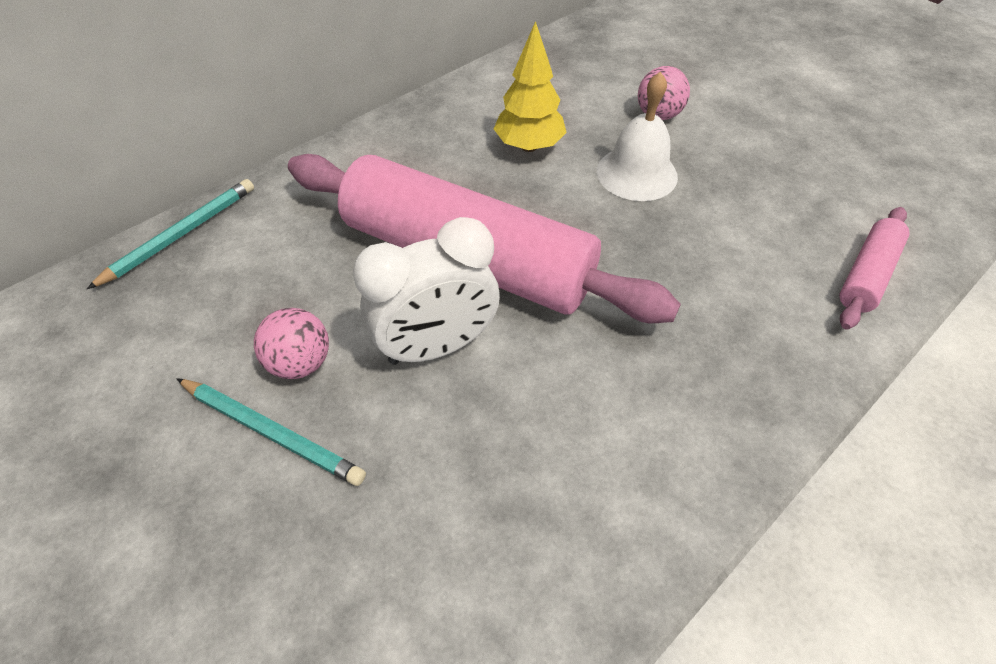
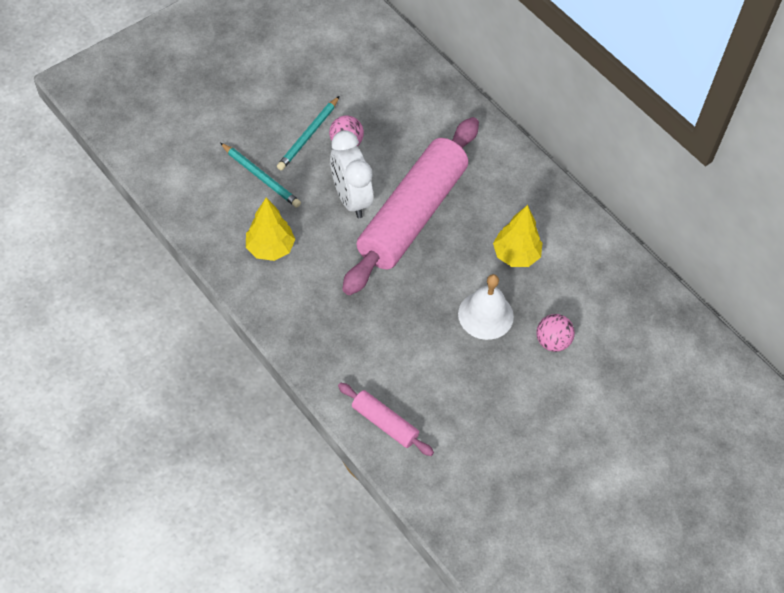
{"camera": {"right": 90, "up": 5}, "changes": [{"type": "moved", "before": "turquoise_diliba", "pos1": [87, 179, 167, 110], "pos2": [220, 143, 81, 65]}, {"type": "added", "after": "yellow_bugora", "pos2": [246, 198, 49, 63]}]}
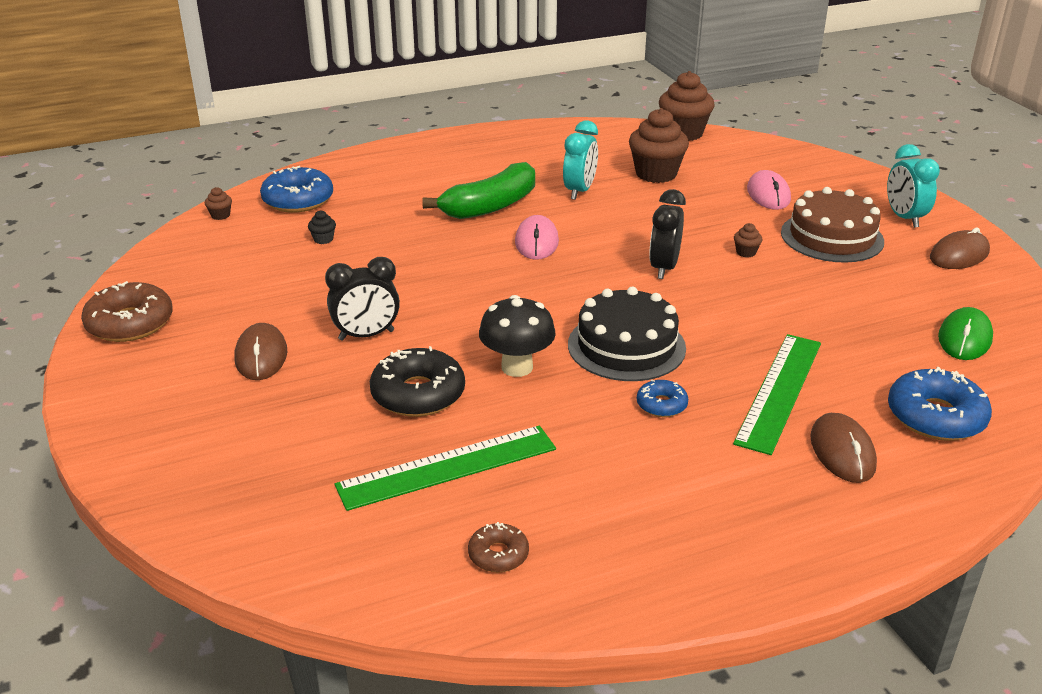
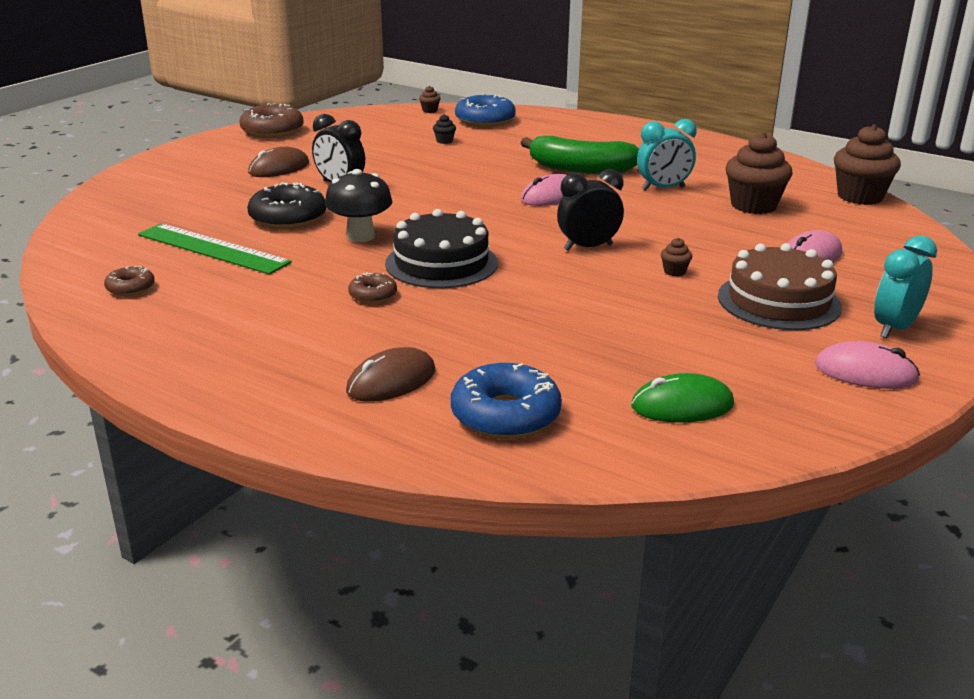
{"camera": {"right": 55, "up": -5}, "changes": [{"type": "recoloured", "before": "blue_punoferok", "after": "brown_punoferok", "pos1": [637, 379, 51, 38], "pos2": [348, 273, 49, 30]}, {"type": "recoloured", "before": "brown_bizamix", "after": "pink_bizamix", "pos1": [930, 228, 60, 41], "pos2": [815, 341, 105, 48]}, {"type": "removed", "before": "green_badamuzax", "pos1": [733, 334, 88, 121]}]}
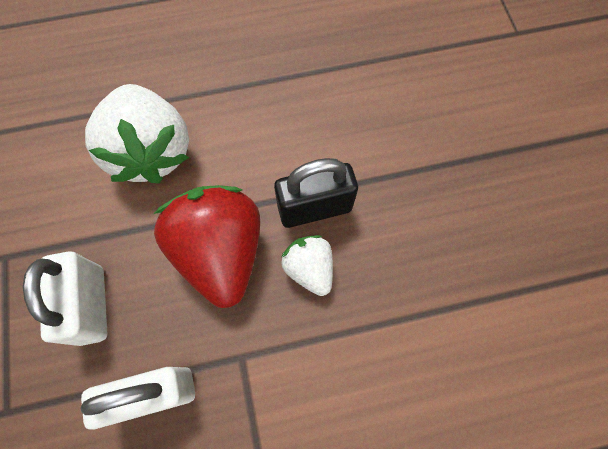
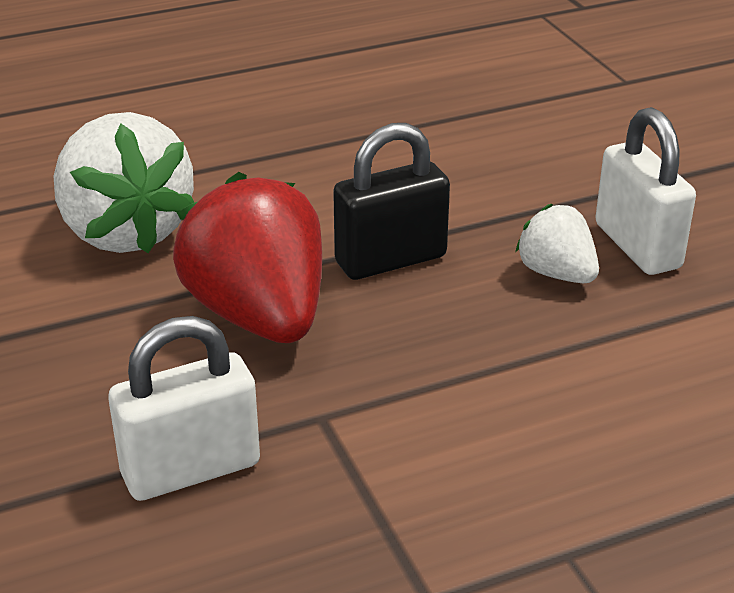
{"camera": {"right": -10, "up": -35}, "changes": [{"type": "moved", "before": "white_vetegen", "pos1": [281, 235, 52, 61], "pos2": [515, 204, 84, 79]}, {"type": "moved", "before": "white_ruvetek", "pos1": [23, 252, 84, 94], "pos2": [595, 107, 101, 168]}]}
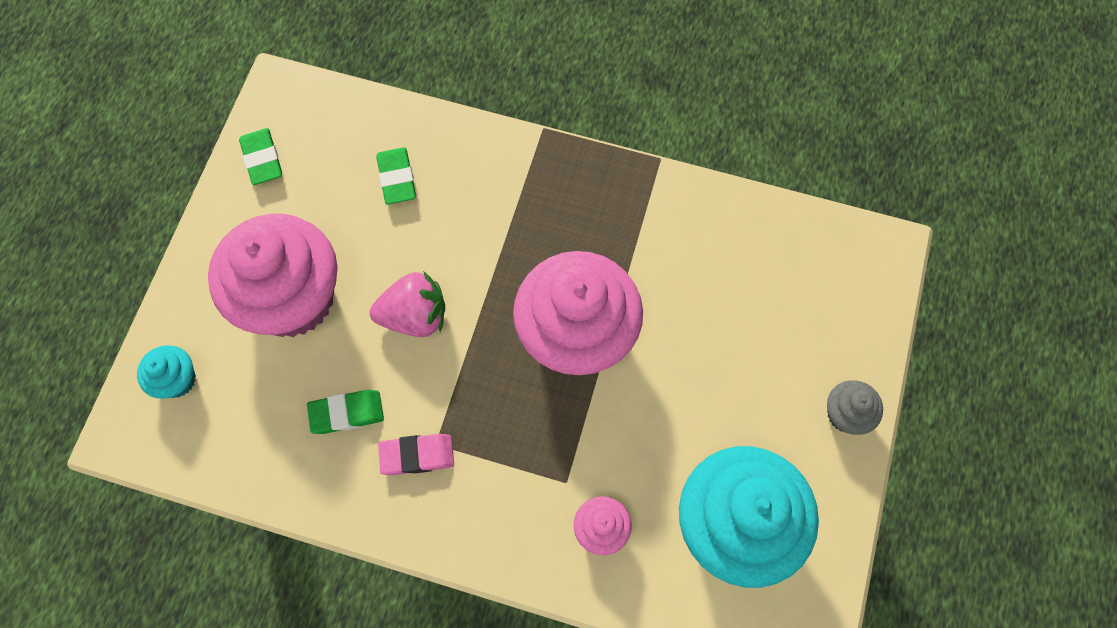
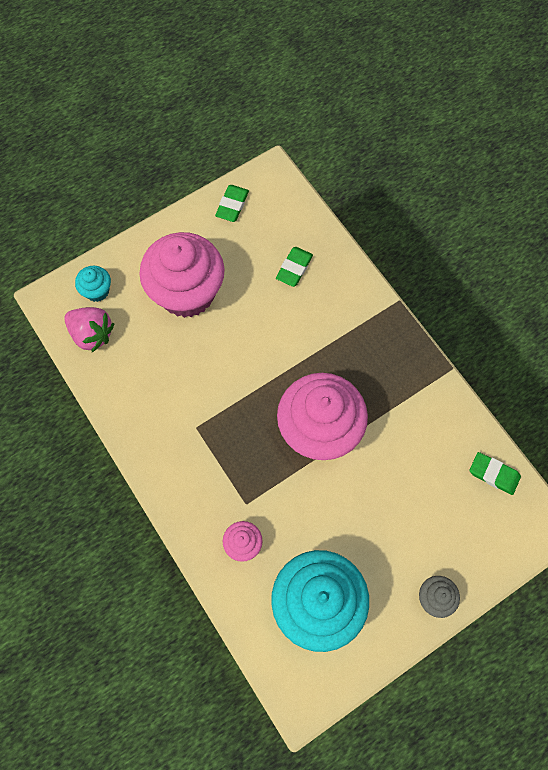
{"camera": {"right": 40, "up": 0}, "changes": [{"type": "moved", "before": "pink_vetegen", "pos1": [370, 271, 75, 66], "pos2": [64, 307, 51, 45]}, {"type": "moved", "before": "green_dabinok", "pos1": [307, 390, 77, 44], "pos2": [470, 452, 51, 43]}, {"type": "removed", "before": "pink_dabinok", "pos1": [378, 434, 76, 41]}]}
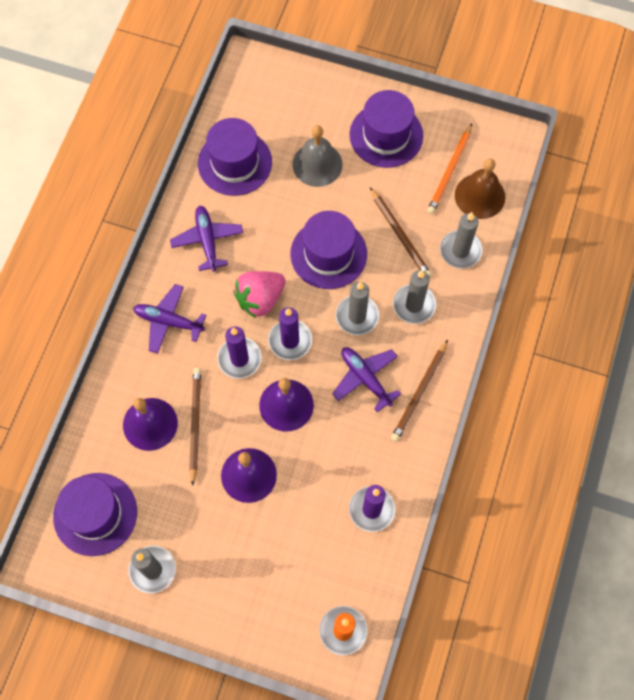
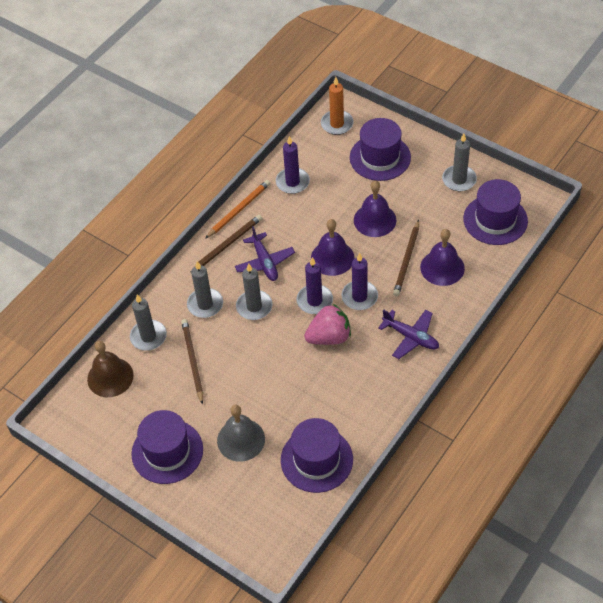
{"camera": {"right": -160, "up": -15}, "changes": [{"type": "moved", "before": "orange_diliba", "pos1": [427, 123, 45, 91], "pos2": [205, 180, 65, 59]}, {"type": "moved", "before": "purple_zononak", "pos1": [290, 211, 77, 78], "pos2": [350, 118, 61, 63]}, {"type": "removed", "before": "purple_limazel", "pos1": [170, 206, 73, 66]}]}
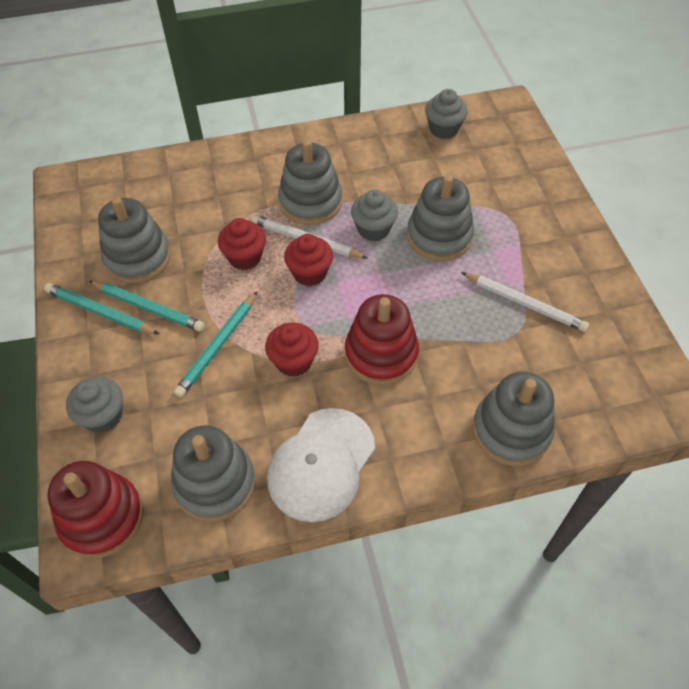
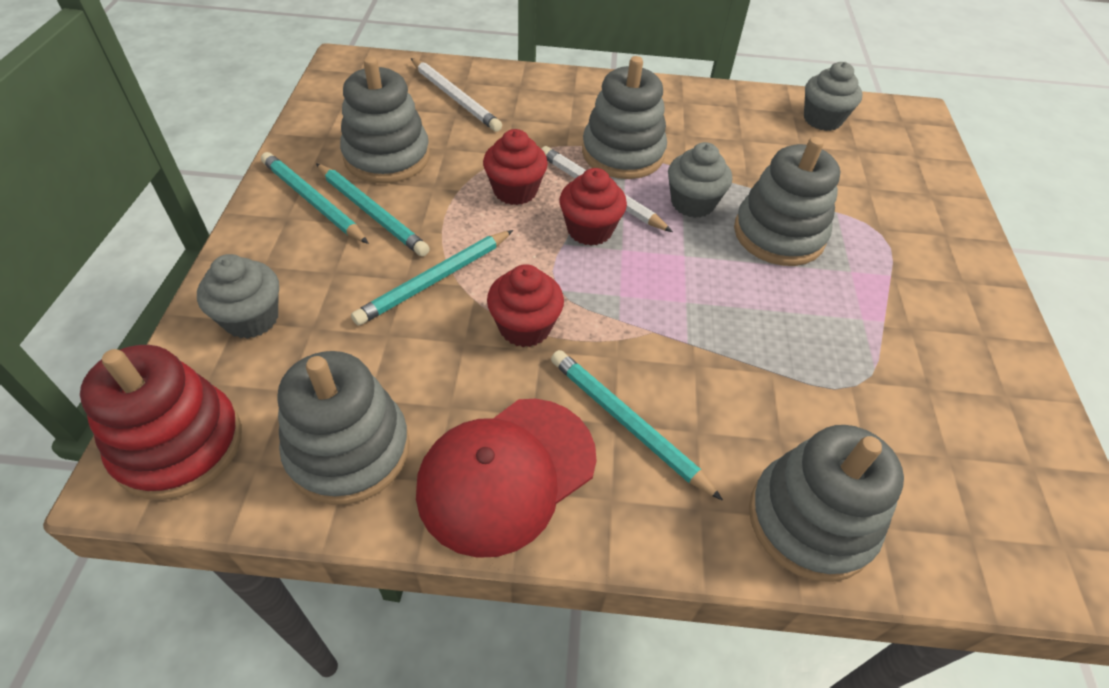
{"camera": {"right": 15, "up": -5}, "changes": [{"type": "moved", "before": "white_diliba", "pos1": [461, 272, 128, 60], "pos2": [411, 58, 91, 74]}, {"type": "recoloured", "before": "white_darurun", "after": "red_darurun", "pos1": [267, 408, 108, 114], "pos2": [416, 399, 181, 159]}, {"type": "added", "after": "turquoise_diliba", "pos2": [551, 350, 172, 151]}, {"type": "removed", "before": "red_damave", "pos1": [345, 294, 74, 91]}]}
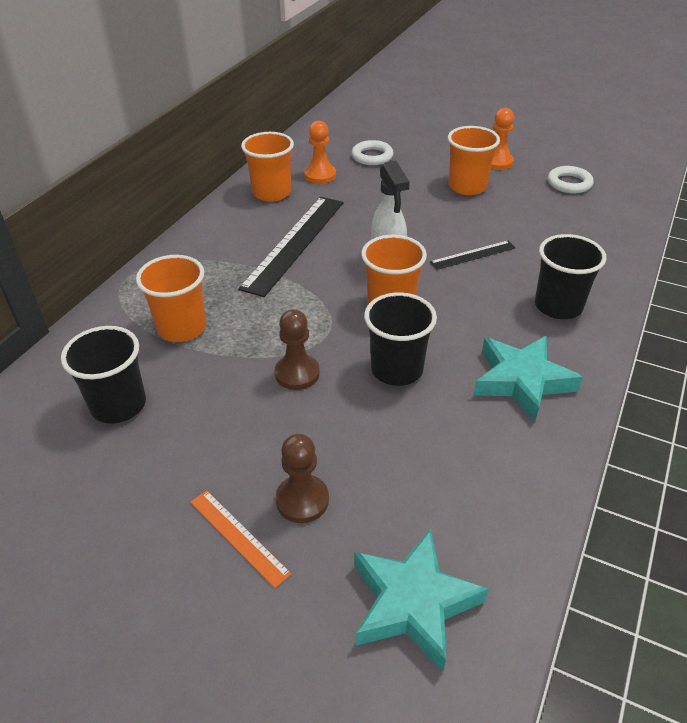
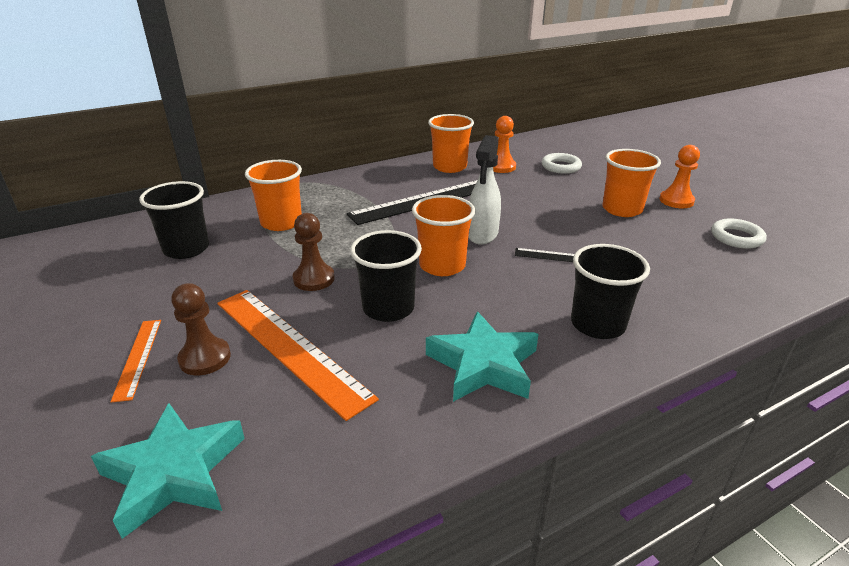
{"camera": {"right": 35, "up": -10}, "changes": [{"type": "added", "after": "orange_badamuzax", "pos2": [217, 290, 162, 131]}]}
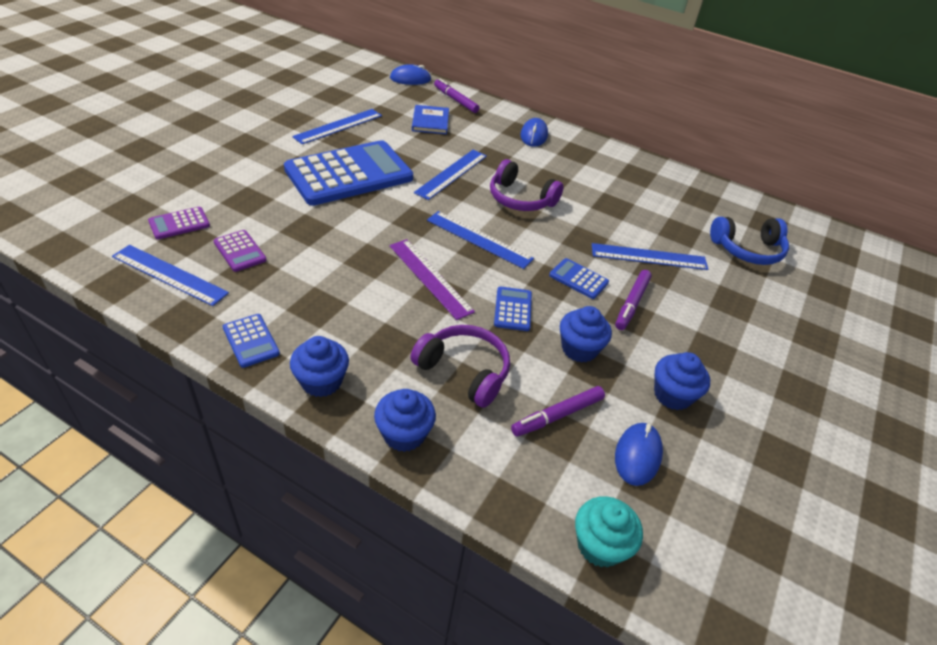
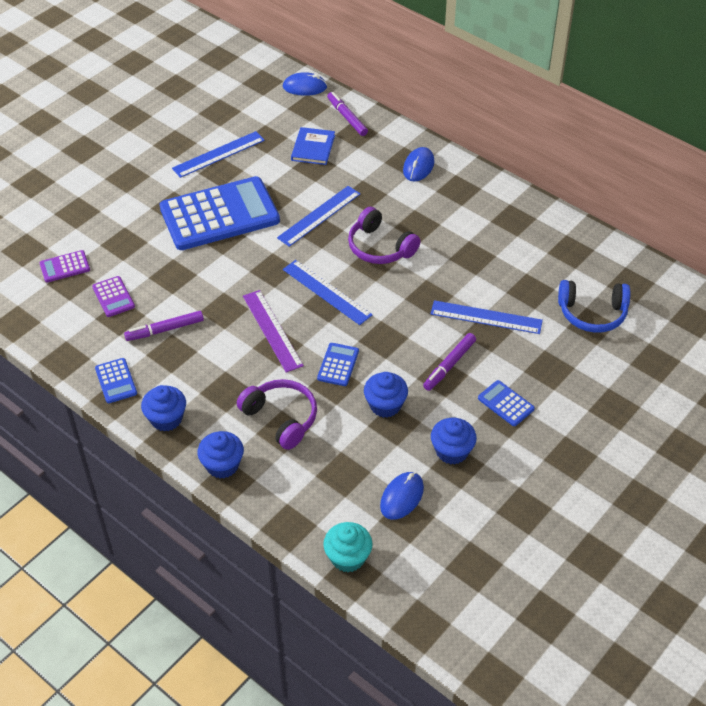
{"camera": {"right": 15, "up": 5}, "changes": [{"type": "moved", "before": "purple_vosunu", "pos1": [511, 386, 94, 51], "pos2": [124, 311, 80, 30]}, {"type": "moved", "before": "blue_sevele", "pos1": [549, 258, 60, 41], "pos2": [478, 380, 57, 46]}, {"type": "removed", "before": "blue_badamuzax", "pos1": [112, 245, 117, 61]}]}
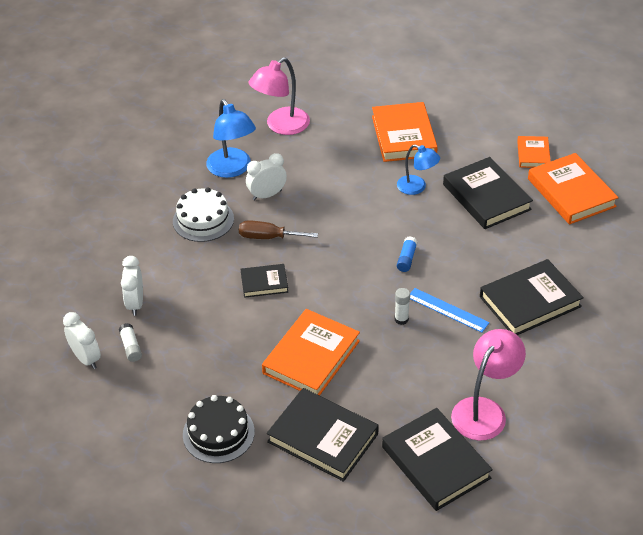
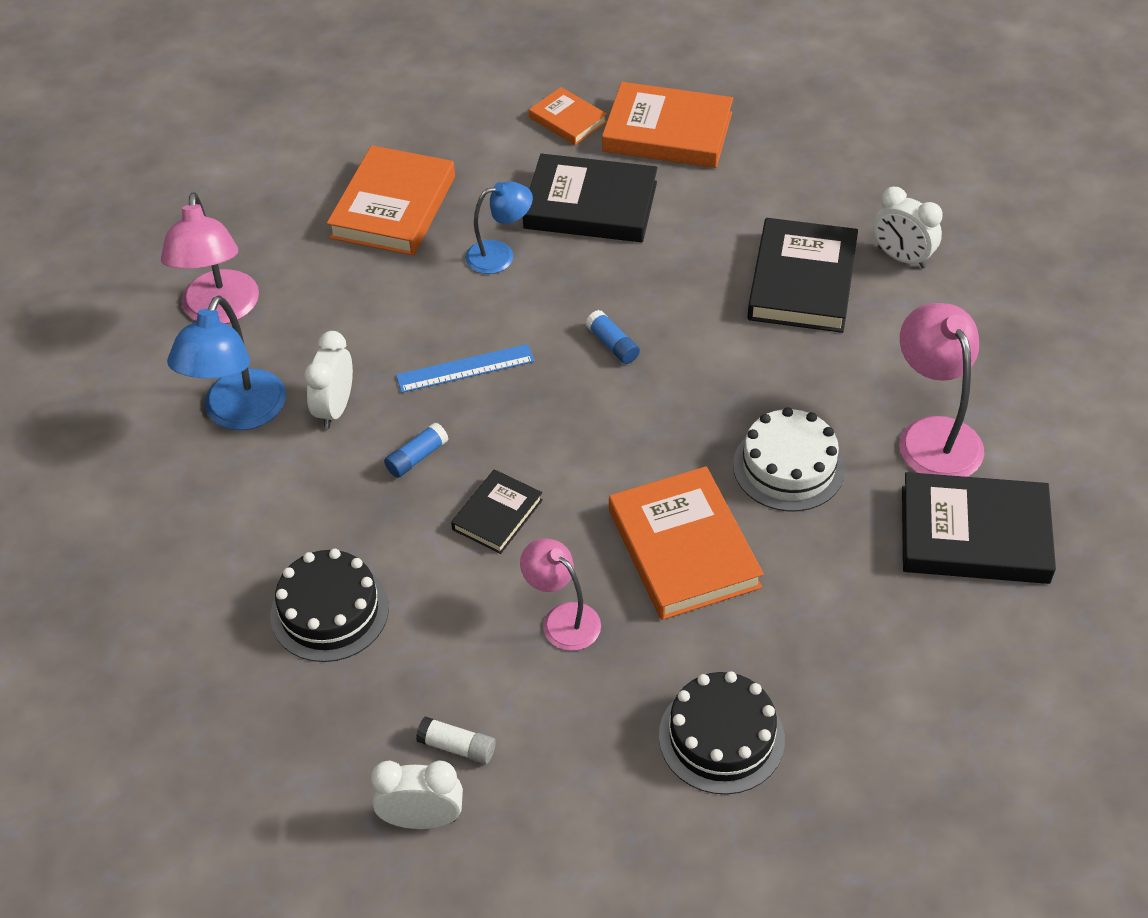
{"camera": {"right": -50, "up": 5}, "changes": [{"type": "turned", "before": "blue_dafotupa", "pos1": [206, 99, 50, 79], "pos2": [167, 295, 119, 135], "turn": 90}, {"type": "added", "after": "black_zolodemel", "pos2": [270, 549, 119, 113]}, {"type": "turned", "before": "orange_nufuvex", "pos1": [372, 102, 66, 60], "pos2": [327, 145, 128, 111], "turn": 75}, {"type": "replaced", "before": "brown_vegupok", "after": "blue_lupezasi", "pos1": [239, 220, 79, 19], "pos2": [384, 422, 64, 56]}, {"type": "moved", "before": "blue_badamuzax", "pos1": [410, 288, 79, 45], "pos2": [396, 344, 139, 49]}, {"type": "added", "after": "pink_dafotupa", "pos2": [520, 538, 81, 113]}, {"type": "moved", "before": "white_zolodemel", "pos1": [173, 187, 61, 55], "pos2": [733, 407, 112, 105]}, {"type": "moved", "before": "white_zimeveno", "pos1": [121, 256, 22, 60], "pos2": [873, 187, 70, 82]}, {"type": "removed", "before": "black_nufuvex", "pos1": [267, 388, 112, 94]}, {"type": "removed", "before": "white_lupezasi", "pos1": [395, 288, 15, 37]}]}
